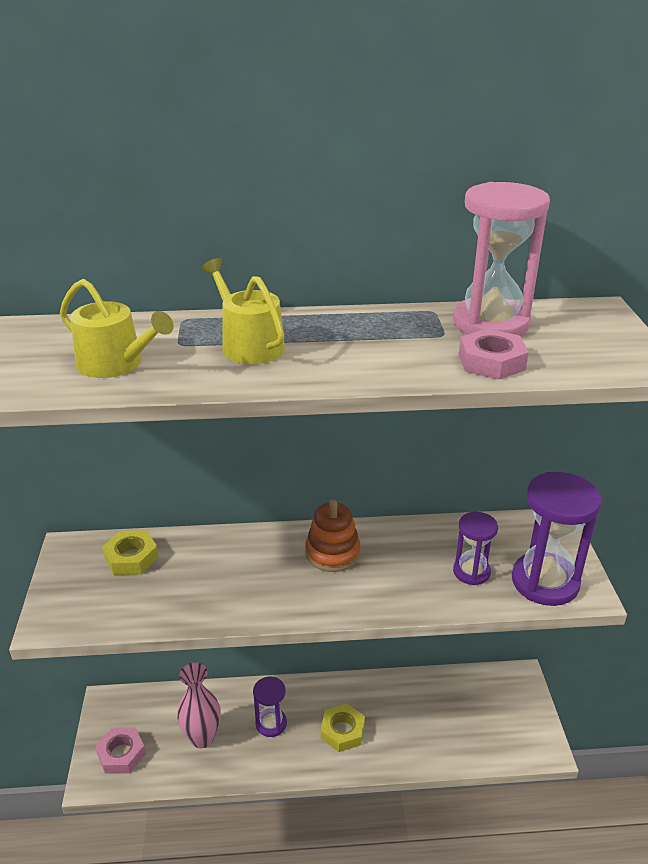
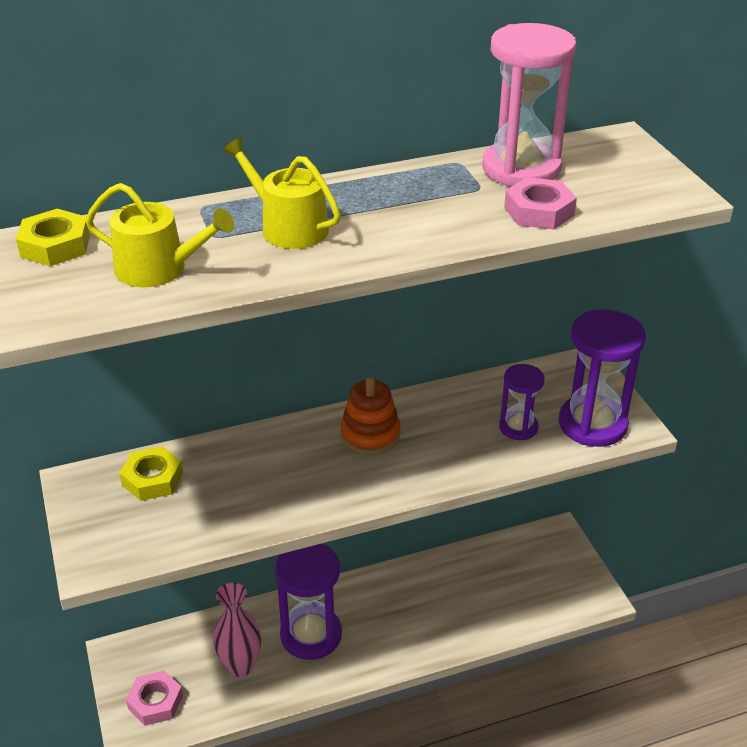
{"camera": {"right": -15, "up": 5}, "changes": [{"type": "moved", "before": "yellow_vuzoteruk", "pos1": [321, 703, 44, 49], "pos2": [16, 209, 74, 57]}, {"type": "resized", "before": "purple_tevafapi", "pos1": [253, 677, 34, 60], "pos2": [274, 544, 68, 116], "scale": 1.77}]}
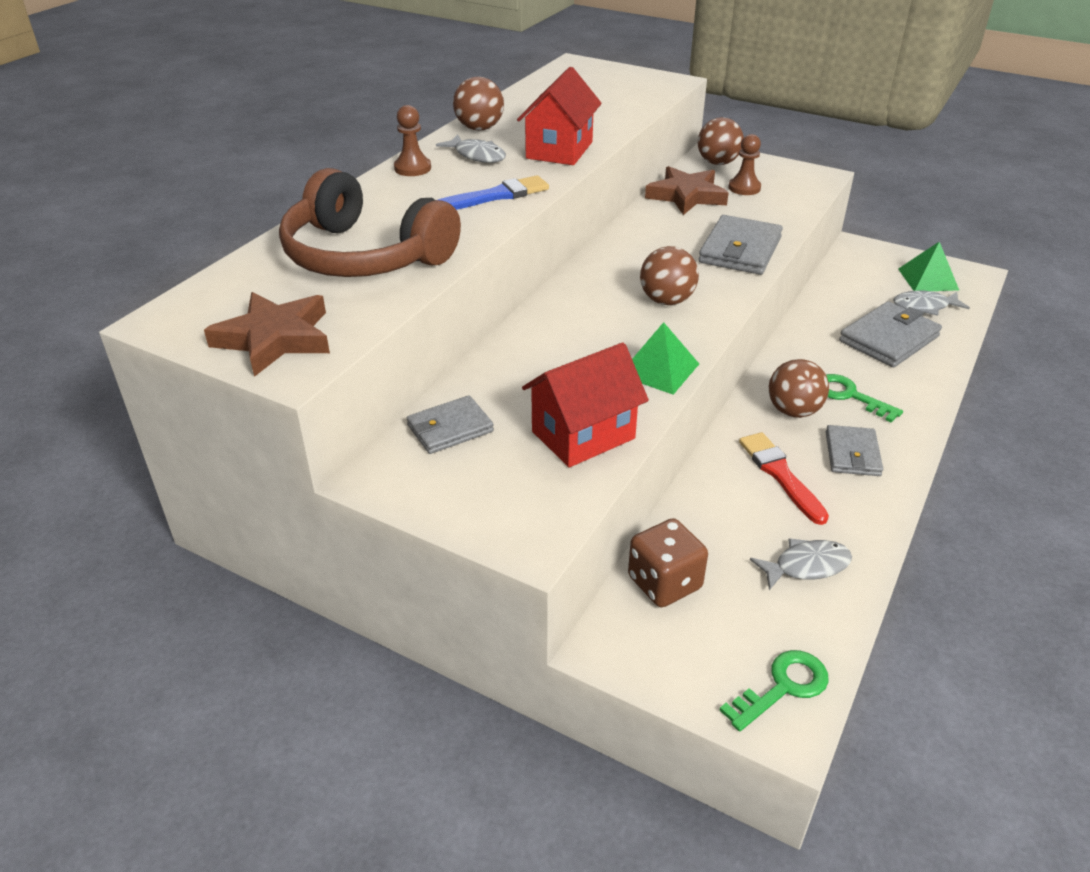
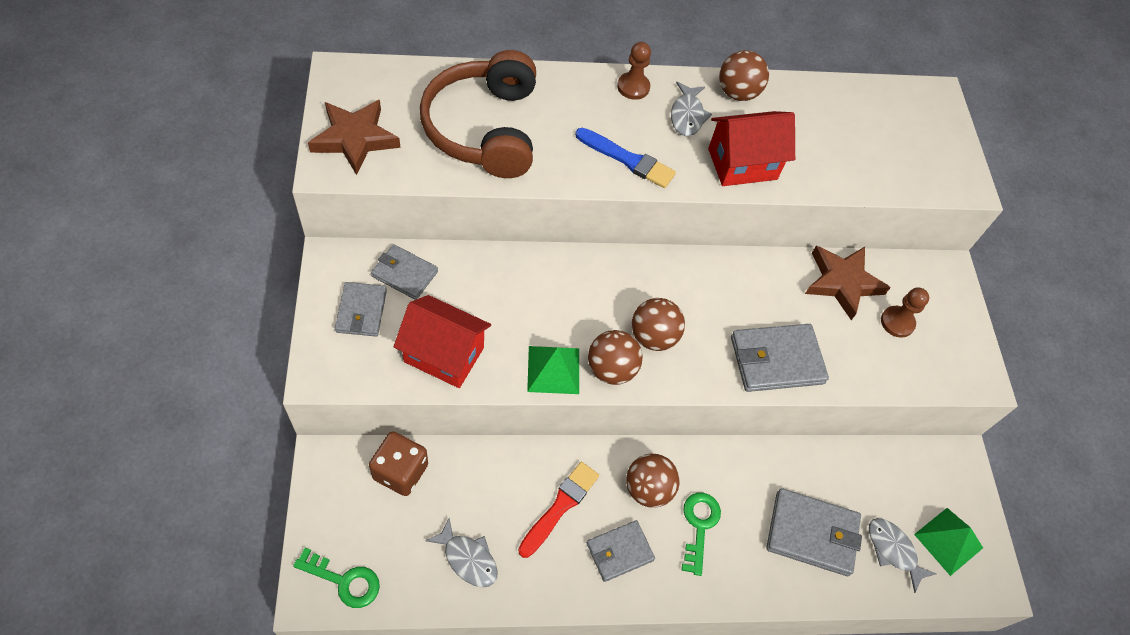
{"camera": {"right": 50, "up": 20}, "changes": [{"type": "added", "after": "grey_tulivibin", "pos2": [335, 282, 52, 54]}, {"type": "moved", "before": "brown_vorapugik", "pos1": [698, 117, 46, 48], "pos2": [588, 330, 55, 55]}]}
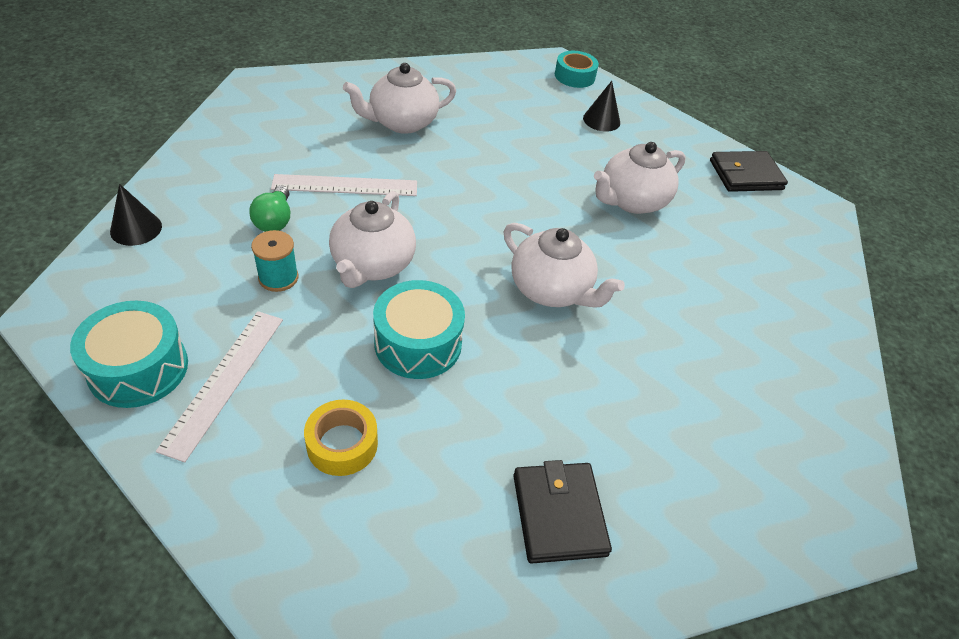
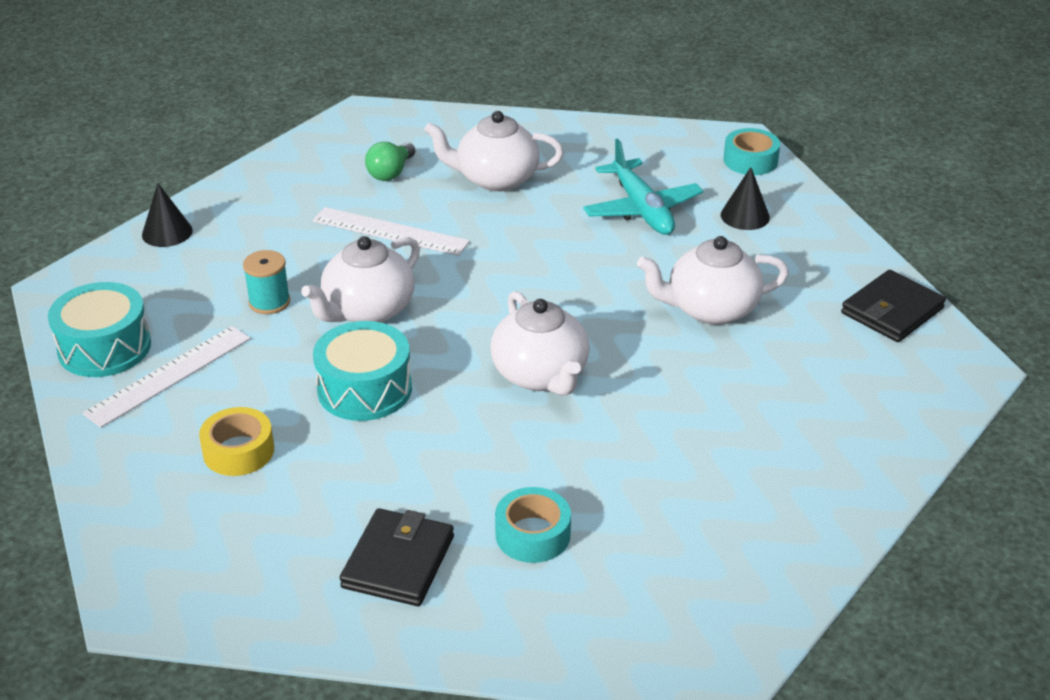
{"camera": {"right": 30, "up": -10}, "changes": [{"type": "moved", "before": "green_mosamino", "pos1": [249, 185, 41, 47], "pos2": [365, 142, 50, 39]}, {"type": "added", "after": "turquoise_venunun", "pos2": [495, 487, 76, 76]}, {"type": "added", "after": "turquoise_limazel", "pos2": [583, 139, 120, 96]}, {"type": "turned", "before": "black_tulivibin", "pos1": [710, 151, 78, 41], "pos2": [841, 270, 105, 72], "turn": -60}]}
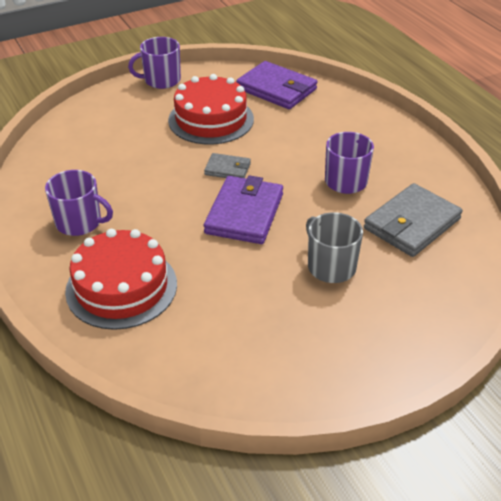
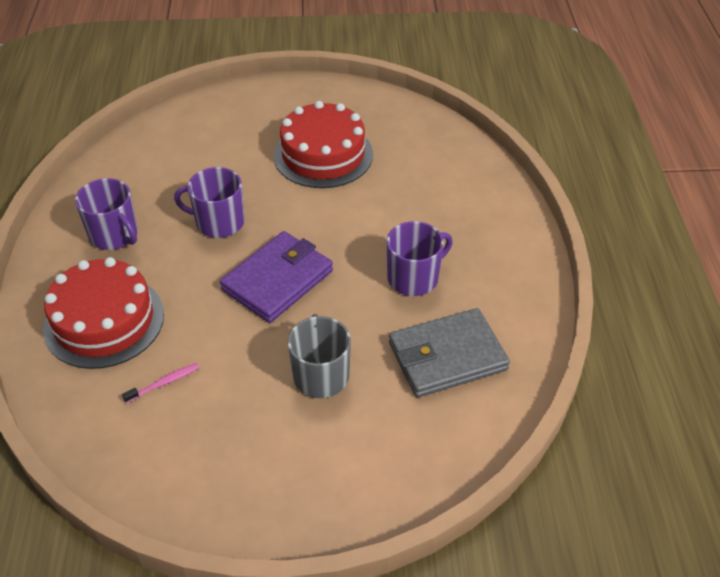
{"camera": {"right": 25, "up": 5}, "changes": [{"type": "added", "after": "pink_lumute", "pos2": [122, 363, 77, 40]}, {"type": "moved", "before": "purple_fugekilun", "pos1": [128, 37, 53, 52], "pos2": [174, 167, 71, 71]}, {"type": "removed", "before": "grey_tulivibin", "pos1": [204, 153, 47, 25]}, {"type": "removed", "before": "purple_tulivibin", "pos1": [236, 61, 81, 48]}]}
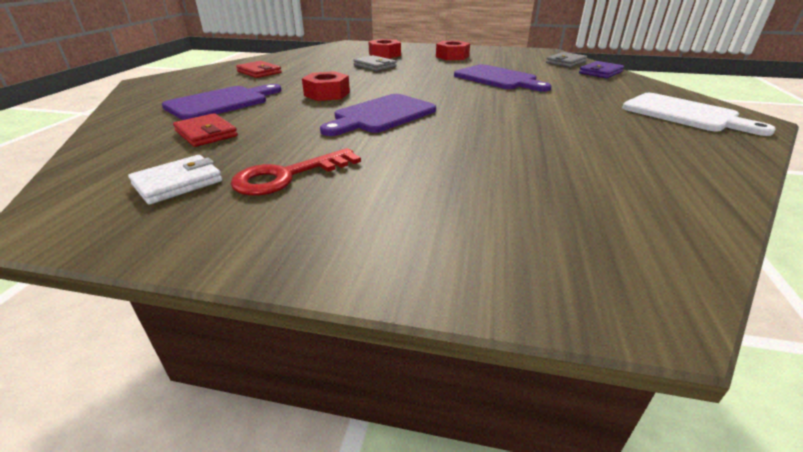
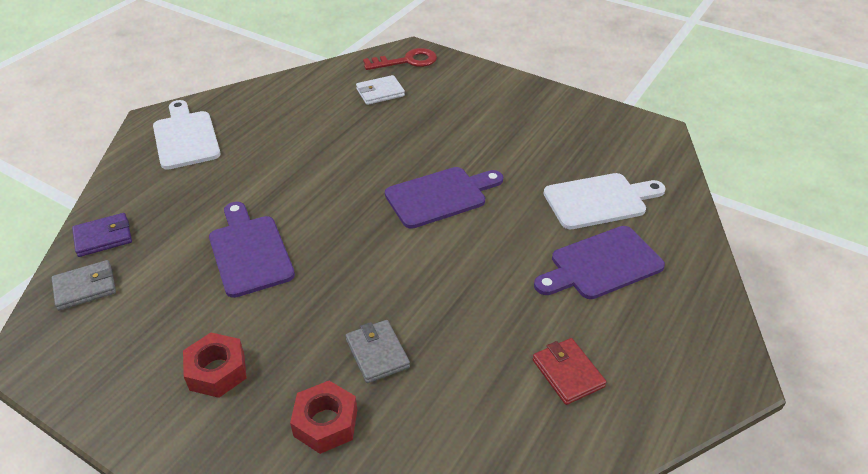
{"camera": {"right": -160, "up": 10}, "changes": [{"type": "moved", "before": "white_tulivibin", "pos1": [128, 155, 94, 50], "pos2": [356, 75, 49, 30]}, {"type": "moved", "before": "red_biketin", "pos1": [231, 148, 130, 47], "pos2": [363, 48, 74, 22]}, {"type": "replaced", "before": "red_tulivibin", "after": "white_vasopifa", "pos1": [173, 113, 65, 34], "pos2": [544, 173, 122, 56]}, {"type": "removed", "before": "red_vuzoteruk", "pos1": [302, 71, 48, 30]}]}
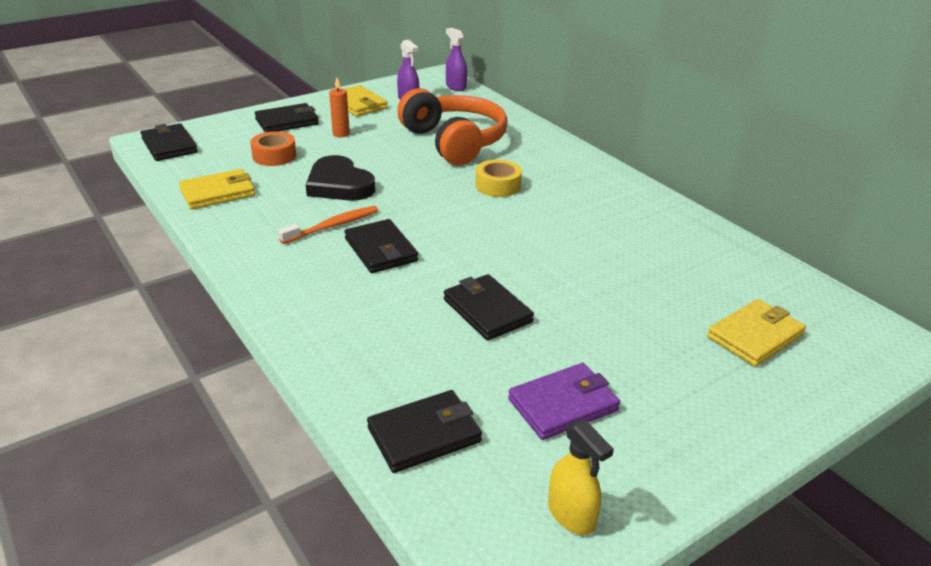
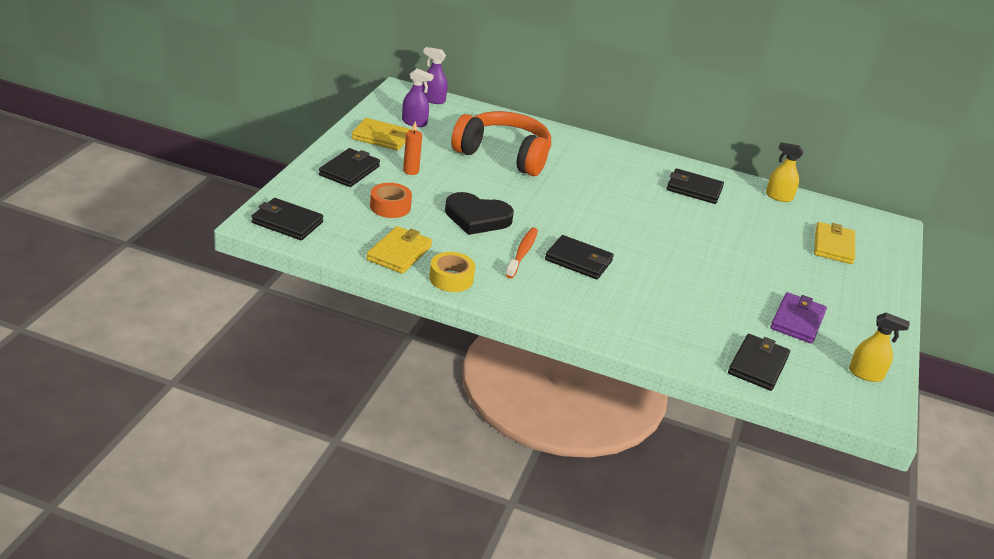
{"camera": {"right": -40, "up": 0}, "changes": [{"type": "moved", "before": "yellow_venunun", "pos1": [476, 160, 46, 37], "pos2": [429, 252, 46, 40]}, {"type": "moved", "before": "black_tulivibin", "pos1": [444, 274, 90, 66], "pos2": [667, 168, 57, 36]}, {"type": "added", "after": "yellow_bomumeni", "pos2": [766, 142, 37, 60]}]}
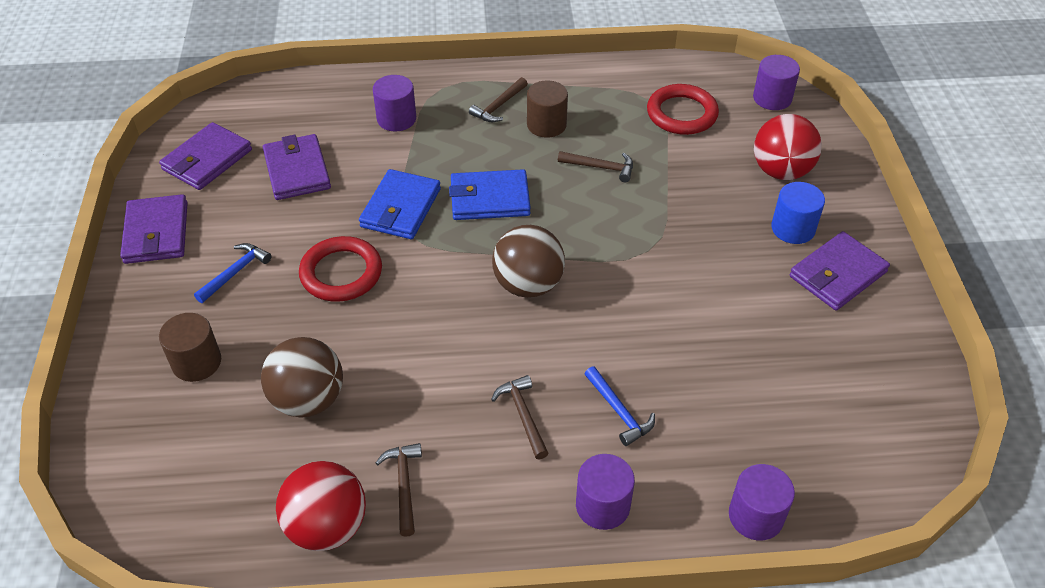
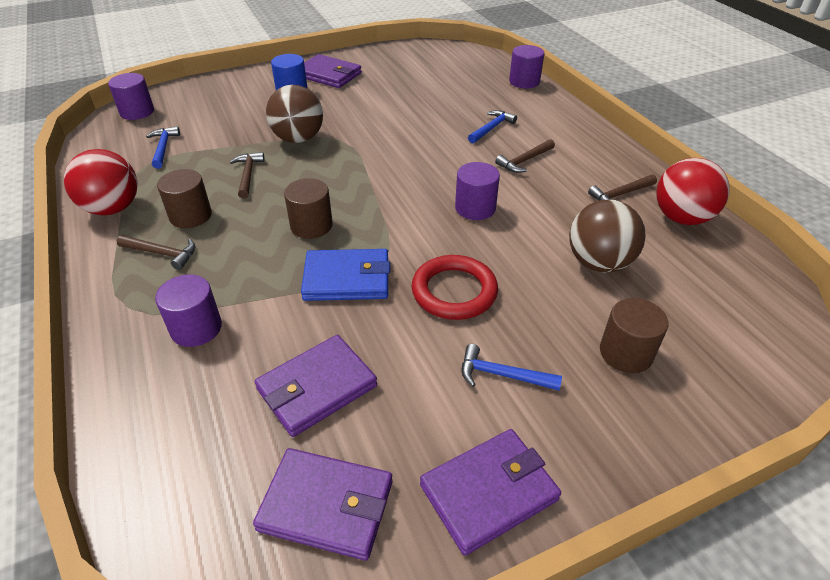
{"camera": {"right": -110, "up": -5}, "changes": [{"type": "moved", "before": "red_vorapugik", "pos1": [754, 114, 68, 66], "pos2": [64, 149, 74, 66]}, {"type": "replaced", "before": "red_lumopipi", "after": "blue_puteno", "pos1": [647, 84, 72, 51], "pos2": [146, 126, 34, 43]}, {"type": "moved", "before": "brown_vorapugik", "pos1": [492, 225, 73, 73], "pos2": [266, 85, 57, 58]}, {"type": "replaced", "before": "blue_tulivibin", "after": "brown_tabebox", "pos1": [449, 169, 82, 51], "pos2": [284, 178, 49, 61]}, {"type": "moved", "before": "purple_tabebox", "pos1": [576, 454, 59, 76], "pos2": [455, 162, 45, 58]}]}
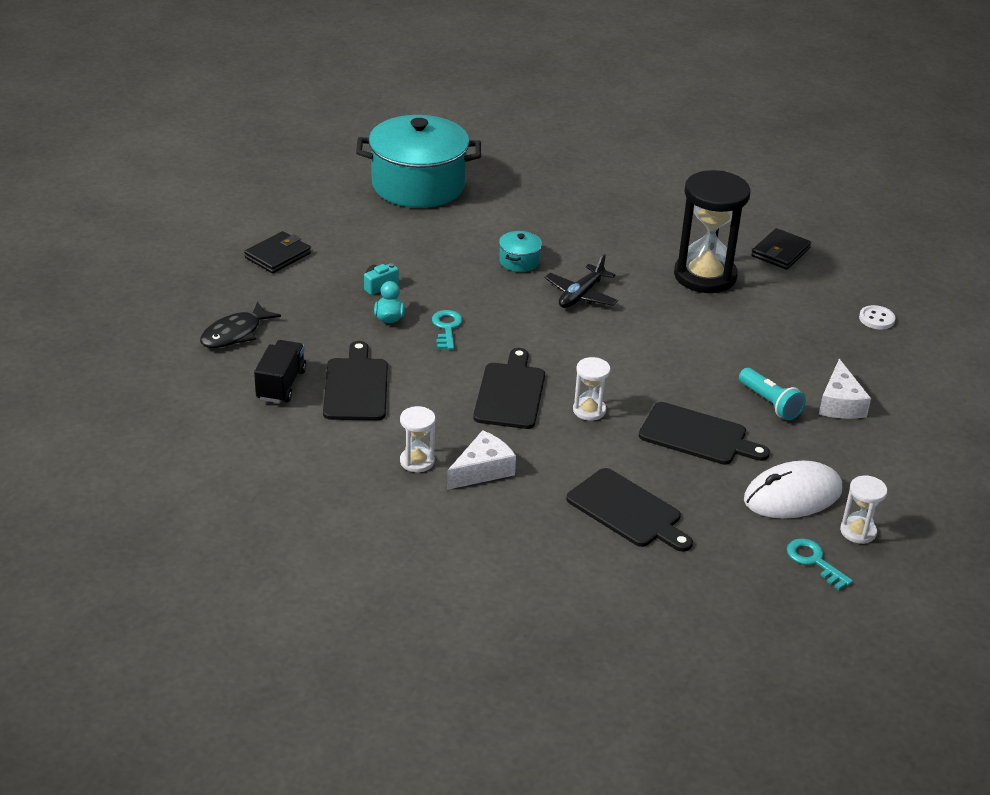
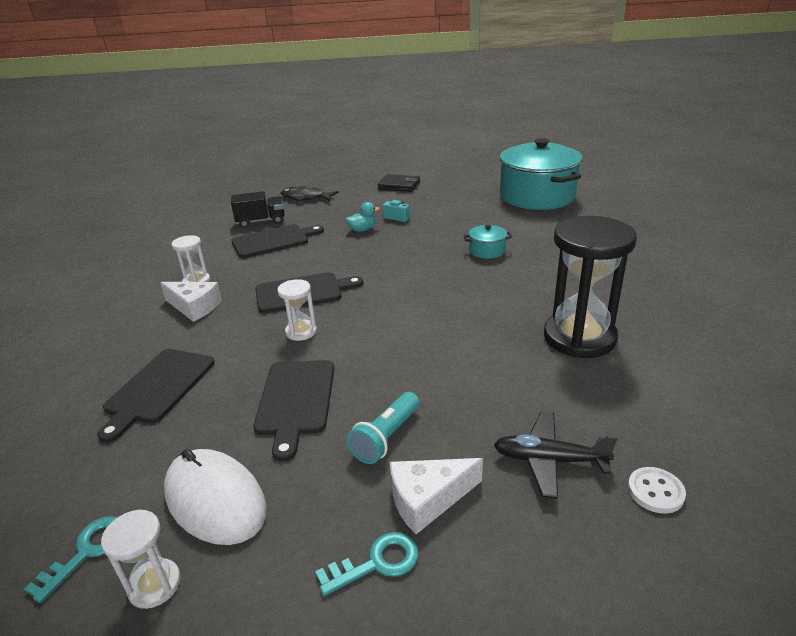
{"camera": {"right": 70, "up": -5}, "changes": [{"type": "moved", "before": "turquoise_biketin", "pos1": [432, 310, 31, 40], "pos2": [315, 532, 103, 64]}, {"type": "moved", "before": "black_limazel", "pos1": [545, 254, 73, 54], "pos2": [494, 412, 124, 87]}, {"type": "removed", "before": "black_tulivibin", "pos1": [752, 228, 59, 42]}]}
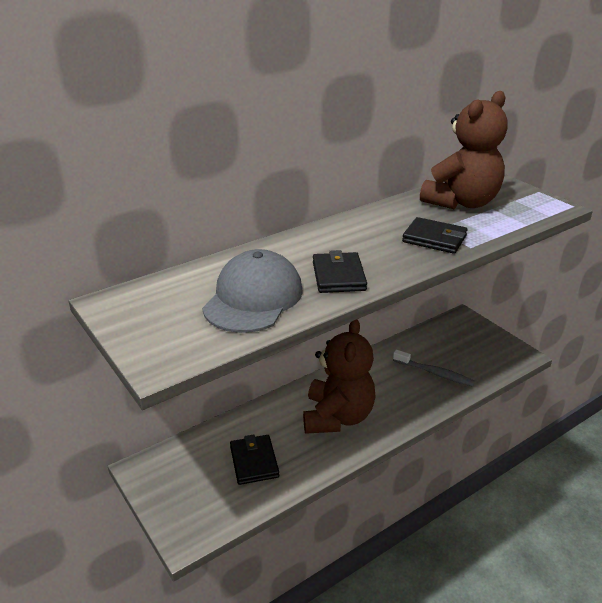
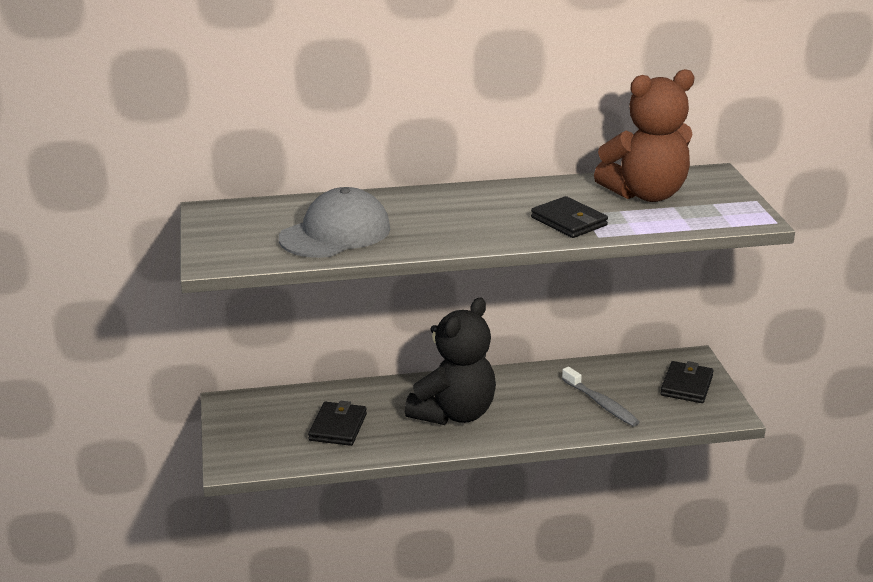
{"camera": {"right": 25, "up": -5}, "changes": [{"type": "recoloured", "before": "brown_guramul", "after": "black_guramul", "pos1": [303, 319, 72, 115], "pos2": [405, 297, 91, 128]}, {"type": "moved", "before": "black_tulivibin", "pos1": [313, 250, 54, 43], "pos2": [660, 361, 54, 42]}]}
